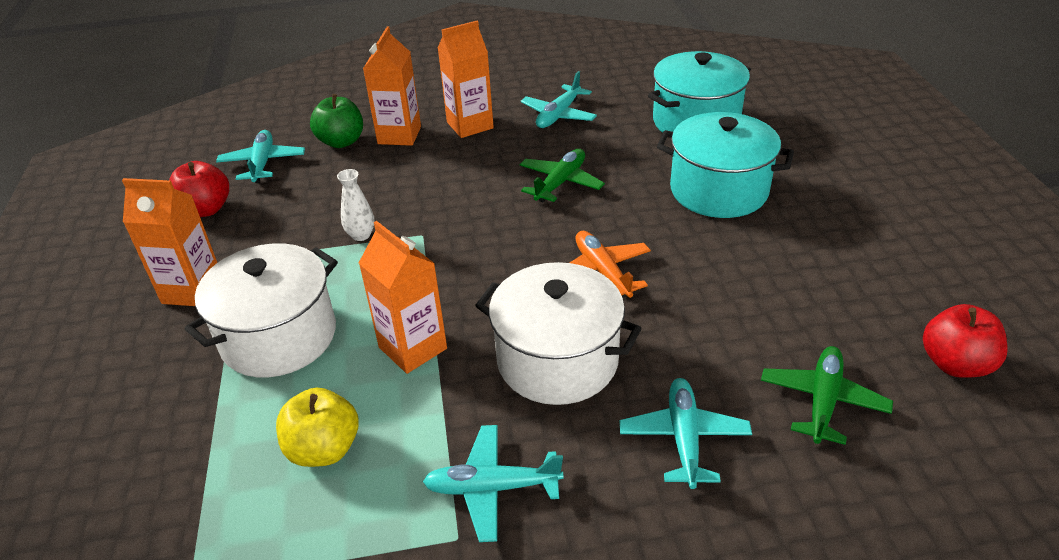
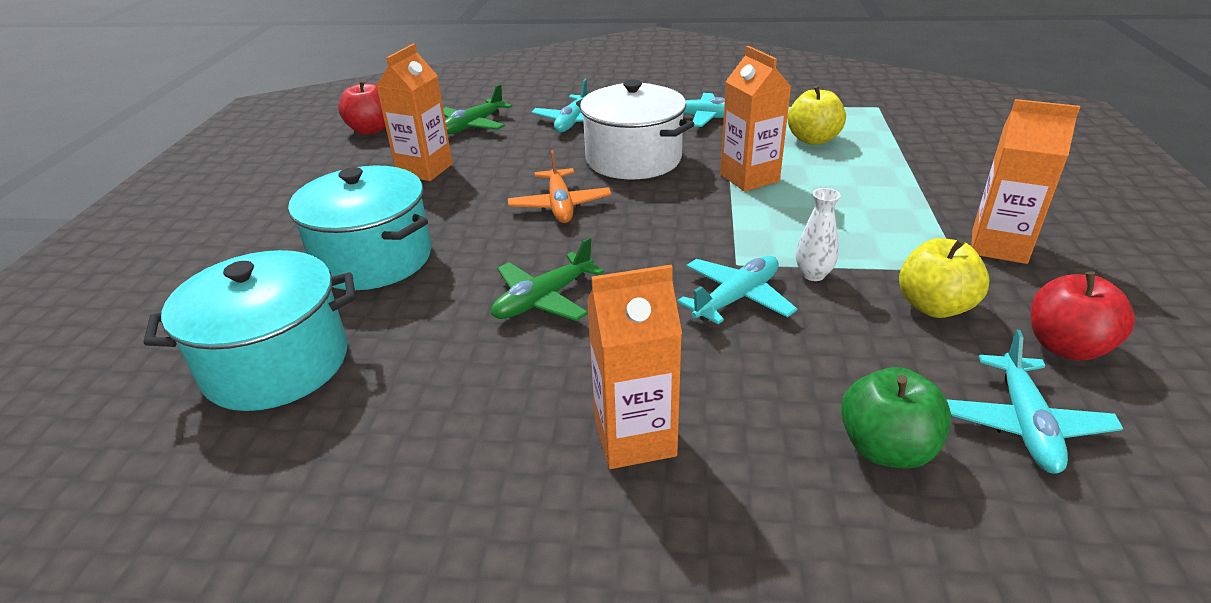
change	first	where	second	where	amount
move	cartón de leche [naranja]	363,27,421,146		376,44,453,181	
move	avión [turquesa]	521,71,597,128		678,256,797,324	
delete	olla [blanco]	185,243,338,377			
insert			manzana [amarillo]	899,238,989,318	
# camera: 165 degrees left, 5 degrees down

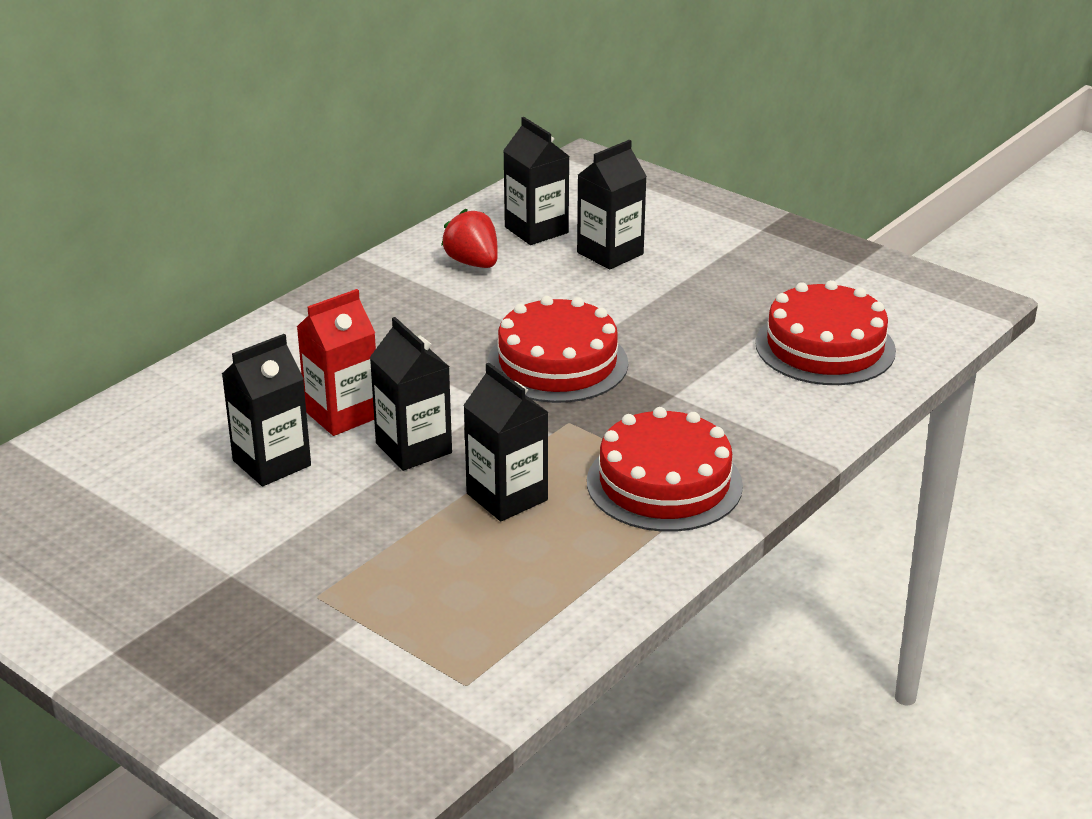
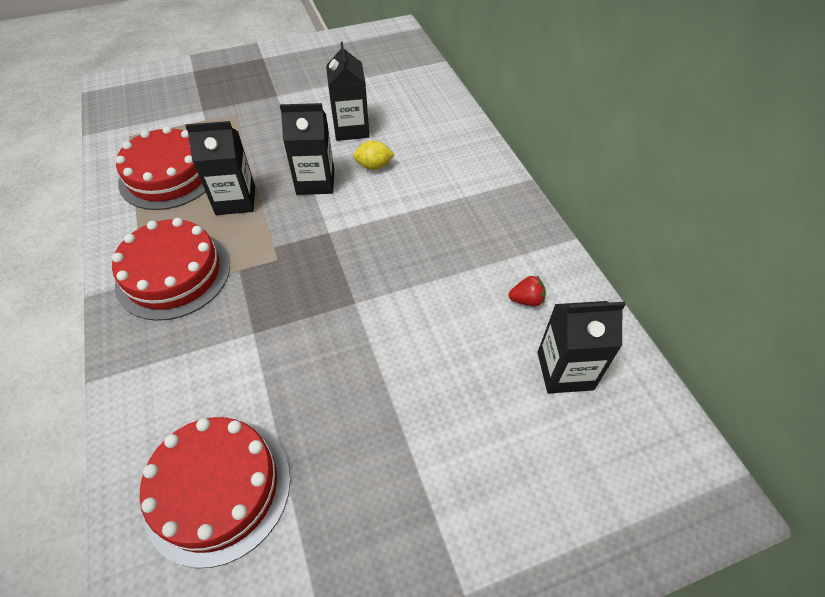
change	first	where	second	where	amount
delete	cartón de leche [negro]	577,140,647,270			
resize	fresa [rojo]	441,208,498,268		509,276,546,307	x0.61
replace	cartón de leche [rojo]	297,289,376,436	limón [amarillo]	353,140,395,170	
move	tarta [rojo]	487,296,628,403		116,126,205,210	
# camera: 120 degrees right, 20 degrees up

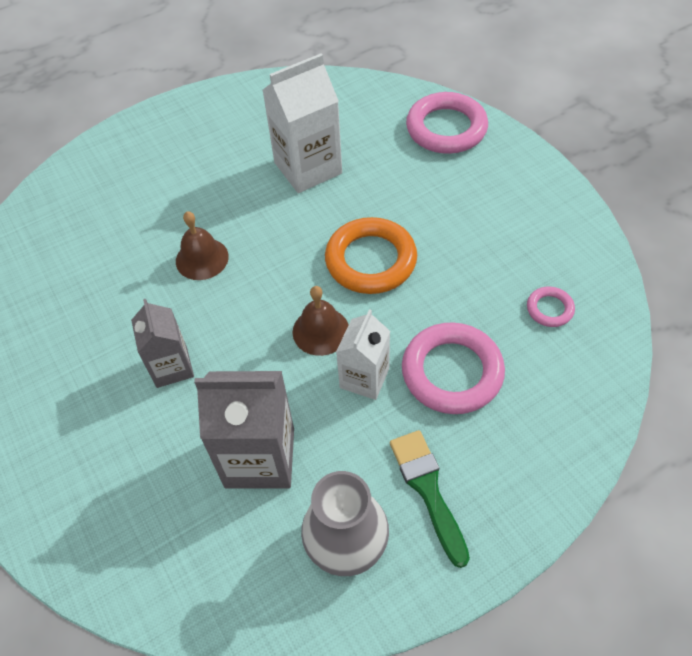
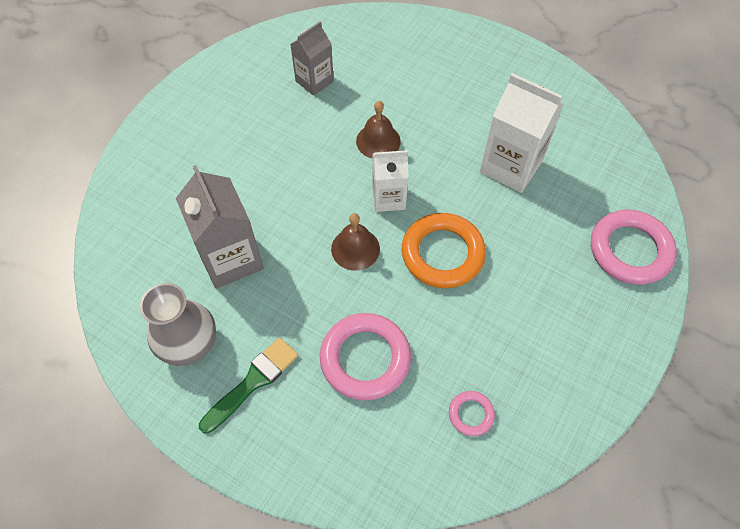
change	first	where	second	where	amount
move	cartón de leche [gris]	131,299,194,388		290,21,334,96	
move	cartón de leche [blanco]	336,309,390,400		372,150,409,212	
# camera: 60 degrees right, 5 degrees up

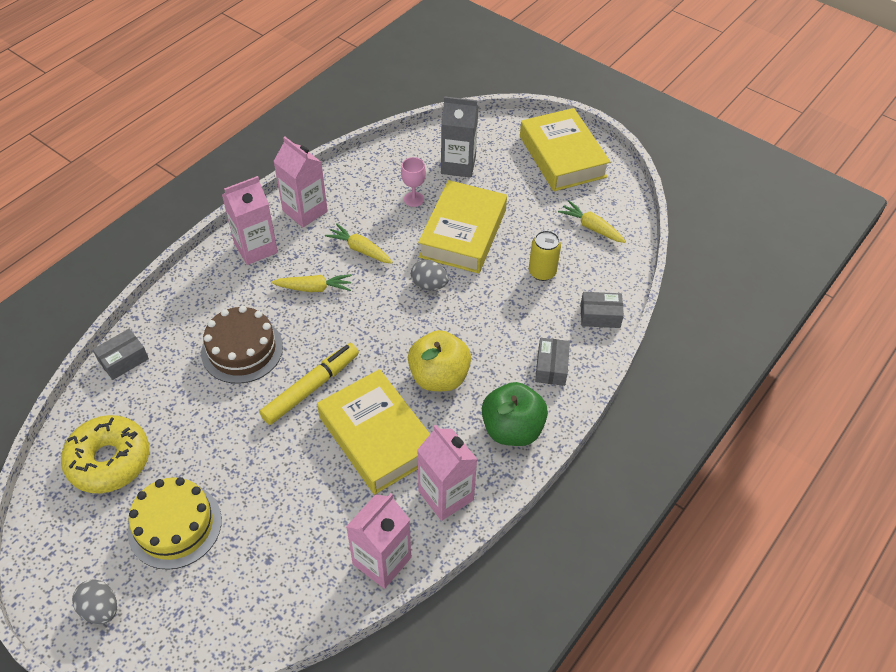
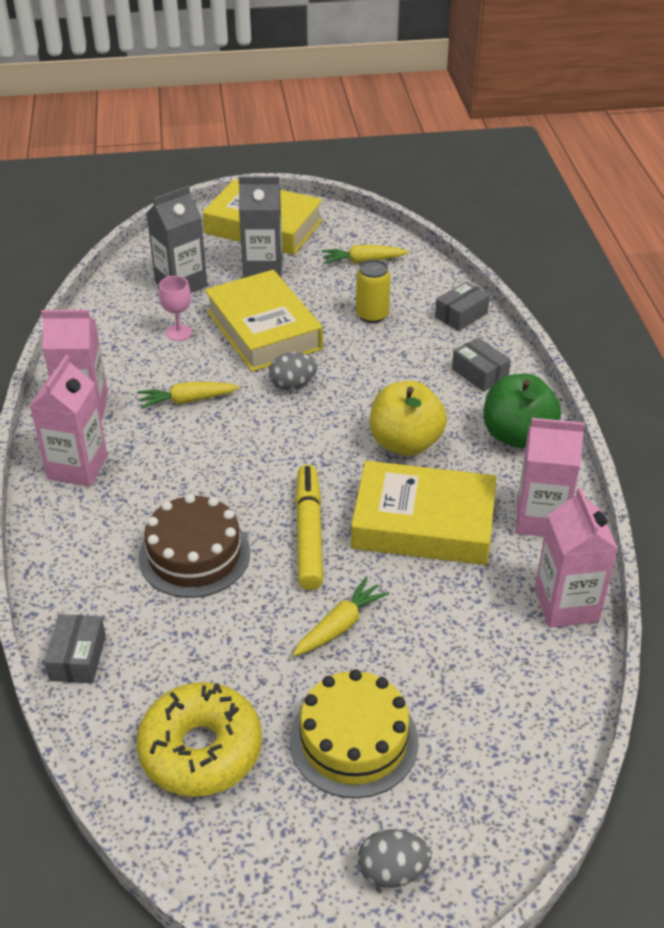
change	first	where	second	where	amount
move	zanahoria [amarillo]	271,274,352,292		293,577,389,656	
insert			cartón de leche [gris]	239,176,283,278	
# camera: 45 degrees left, 10 degrees down

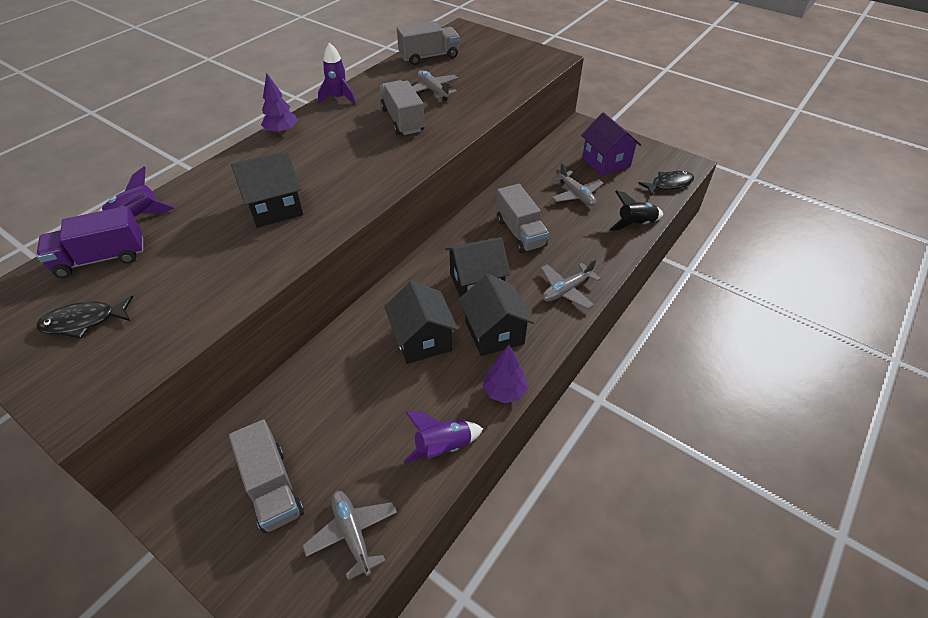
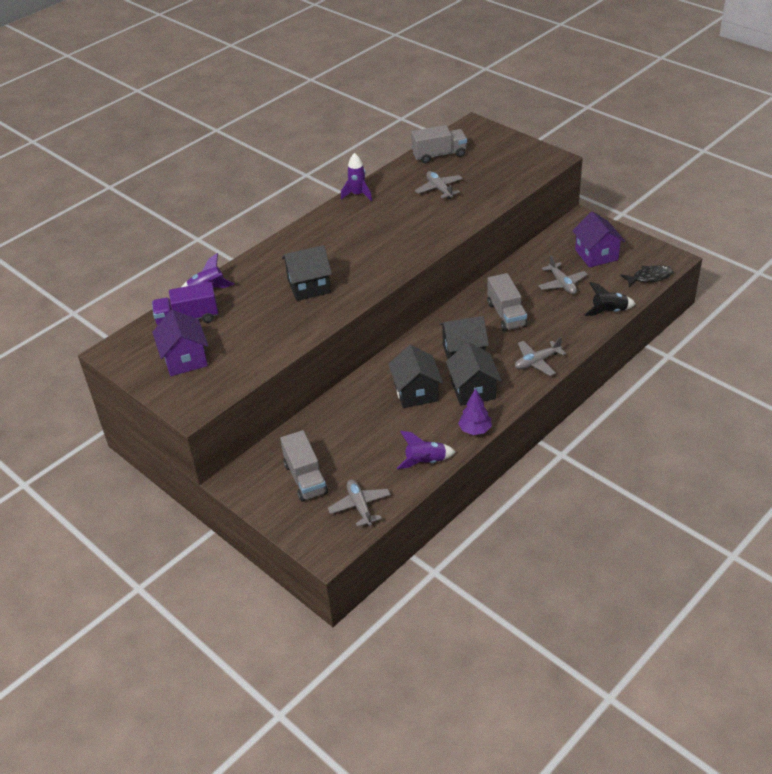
change	first	where	second	where	amount
delete	árbol [morado]	261,73,297,134			
delete	camión [gris]	380,80,425,135			
replace	pez [negro]	36,296,133,338	casa [morado]	152,310,208,376	
# camera: 10 degrees right, 5 degrees down

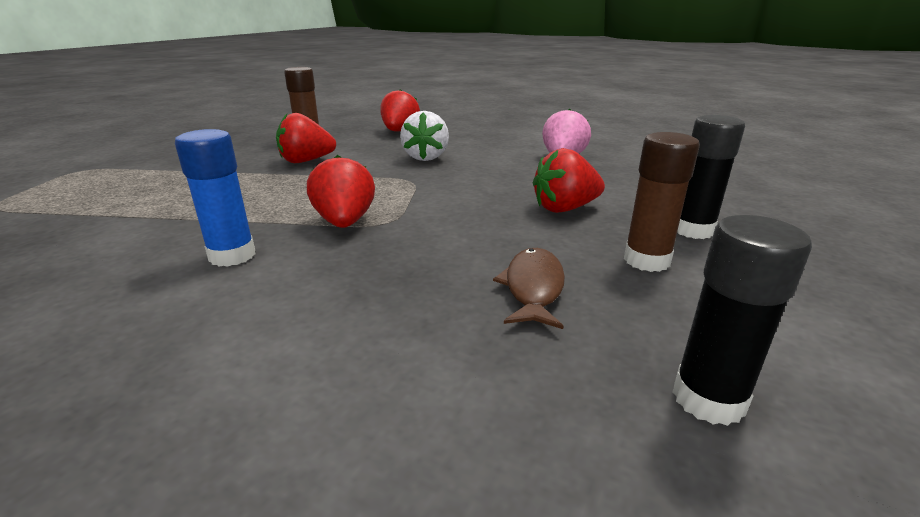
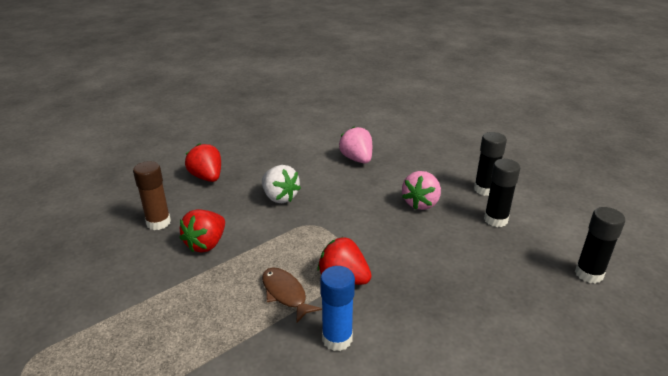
change	first	where	second	where	amount
recolor	barra de pegamento [marrón]	624,132,700,272	barra de pegamento [negro]	484,159,520,227	
recolor	fresa [rojo]	533,148,605,213	fresa [rosa]	402,171,441,210	
move	pez [marrón]	493,248,565,329		262,268,322,322	
# camera: 45 degrees left, 5 degrees up

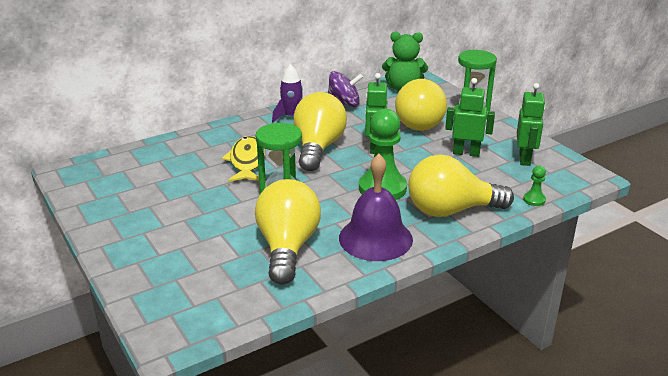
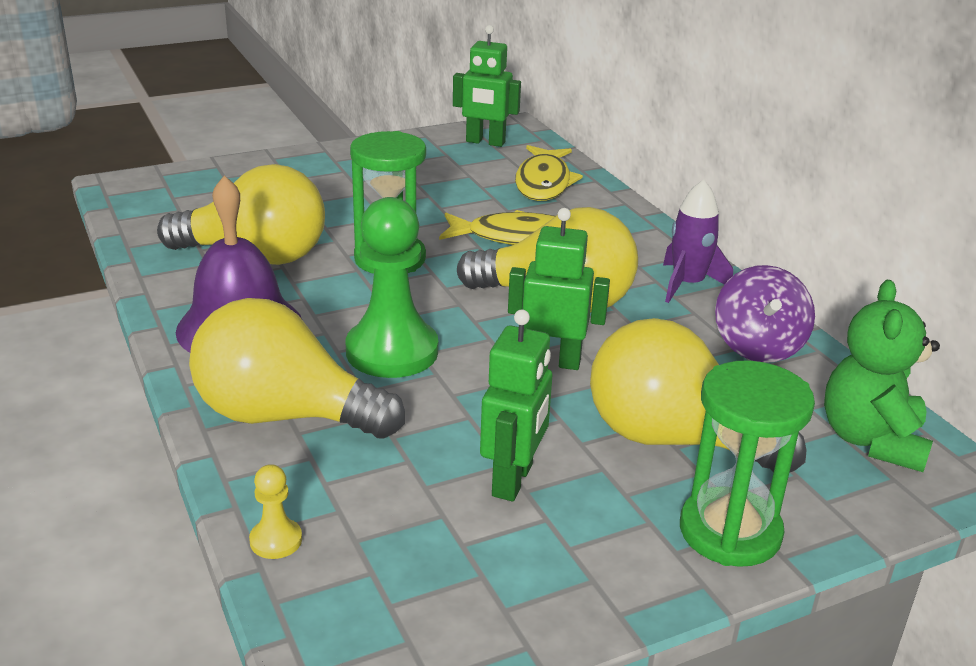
change	first	where	second	where	amount
move	robot [verde]	517,83,546,166		453,25,521,147	
rotate	bombilla [amarillo]	408,155,514,217		189,298,405,439	75 degrees counterclockwise
recolor	peón [verde]	523,166,546,206	peón [amarillo]	249,464,302,559	
insert			pez [amarillo]	515,145,583,201	
# camera: 95 degrees right, 0 degrees up

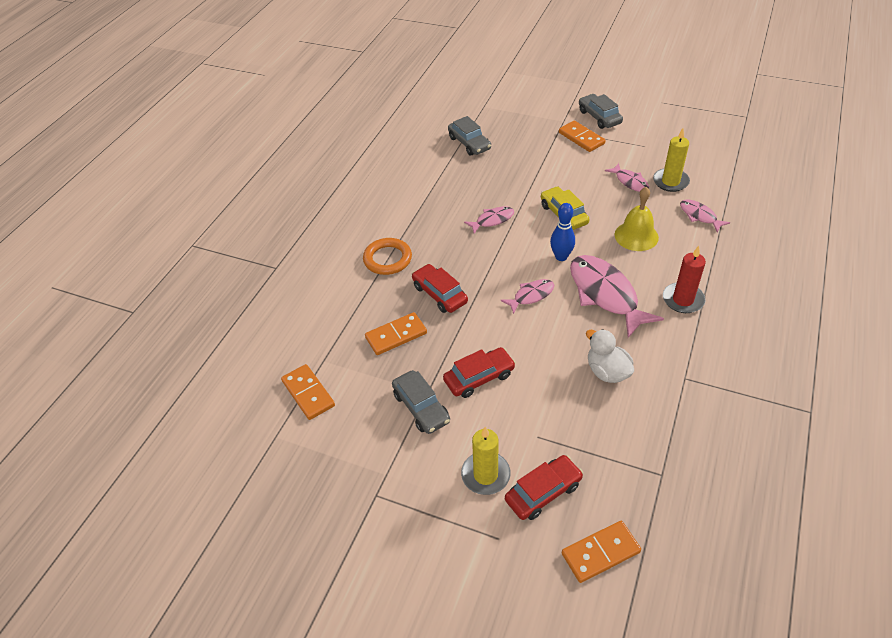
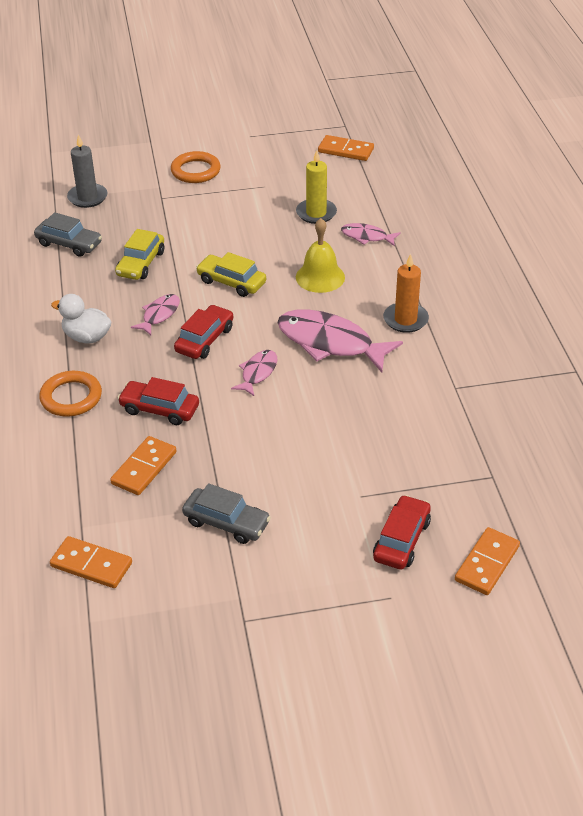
change	first	where	second	where	amount
replace	coche [gris]	579,94,623,129	anillo [naranja]	171,151,221,183	
move	ficha de dominó [naranja]	559,121,606,152		318,135,374,161	
delete	pez [rosa]	605,163,649,192			
delete	bolo [azul]	550,203,575,261			
recolor	vela [rojo]	663,246,706,313	vela [naranja]	383,254,429,333	
move	pato [blanco]	586,329,634,383		51,294,112,343	
move	coche [rojo]	443,347,516,398		174,305,233,359	
delete	vela [amarillo]	461,427,511,495			
insert			vela [gris]	67,135,107,208	
insert			coche [amarillo]	115,229,164,280	
# camera: 35 degrees left, 5 degrees down

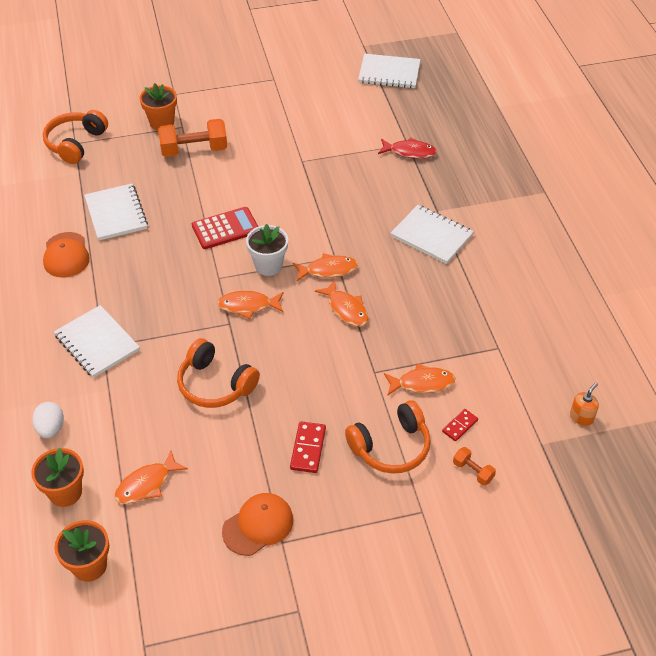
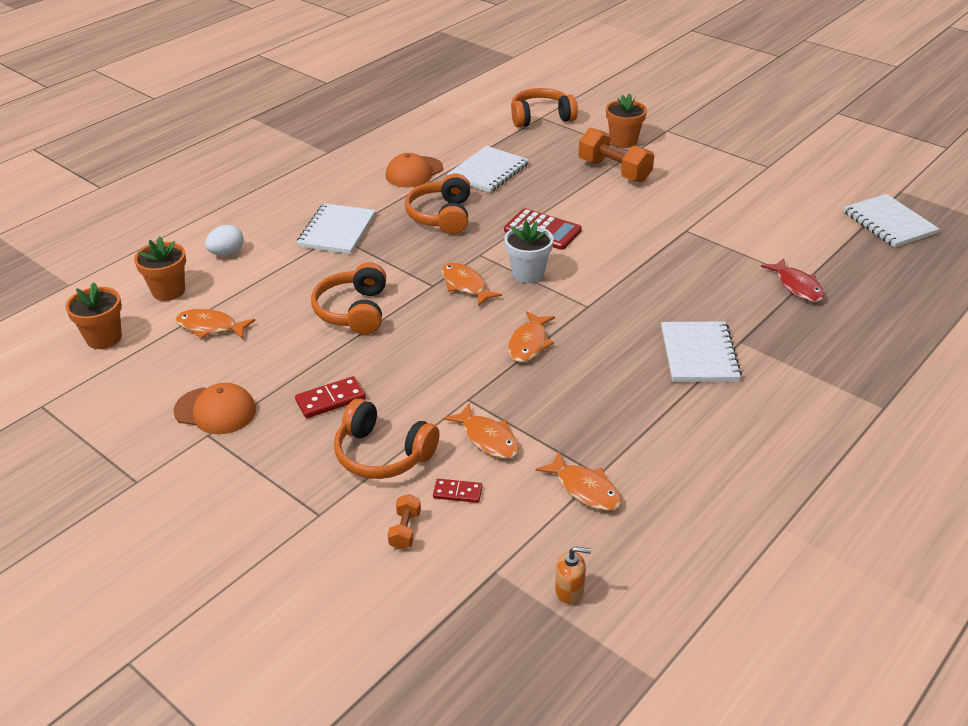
change	first	where	second	where	amount
move	pez [naranja]	293,253,358,281		535,451,622,511	
insert			auriculares [naranja]	405,173,470,234	
# camera: 55 degrees right, 10 degrees down

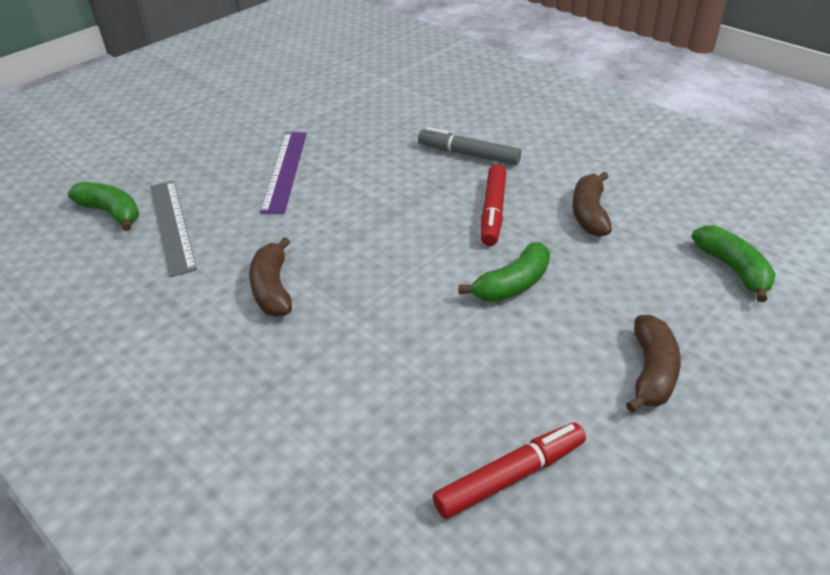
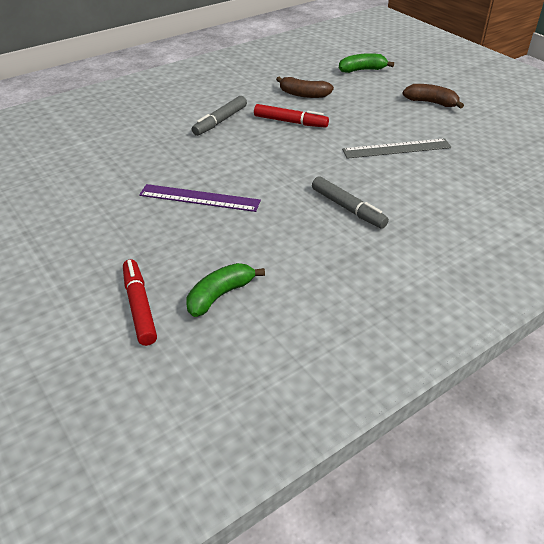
change	first	where	second	where	amount
move	regla [gris]	150,181,197,277		342,138,452,159	
replace	plátano [marrón]	249,237,292,317	rotulador [gris]	312,176,389,229	
delete	plátano [verde]	458,242,550,302			
move	rotulador [rojo]	433,422,586,519		123,259,157,346	
# camera: 80 degrees left, 0 degrees up

